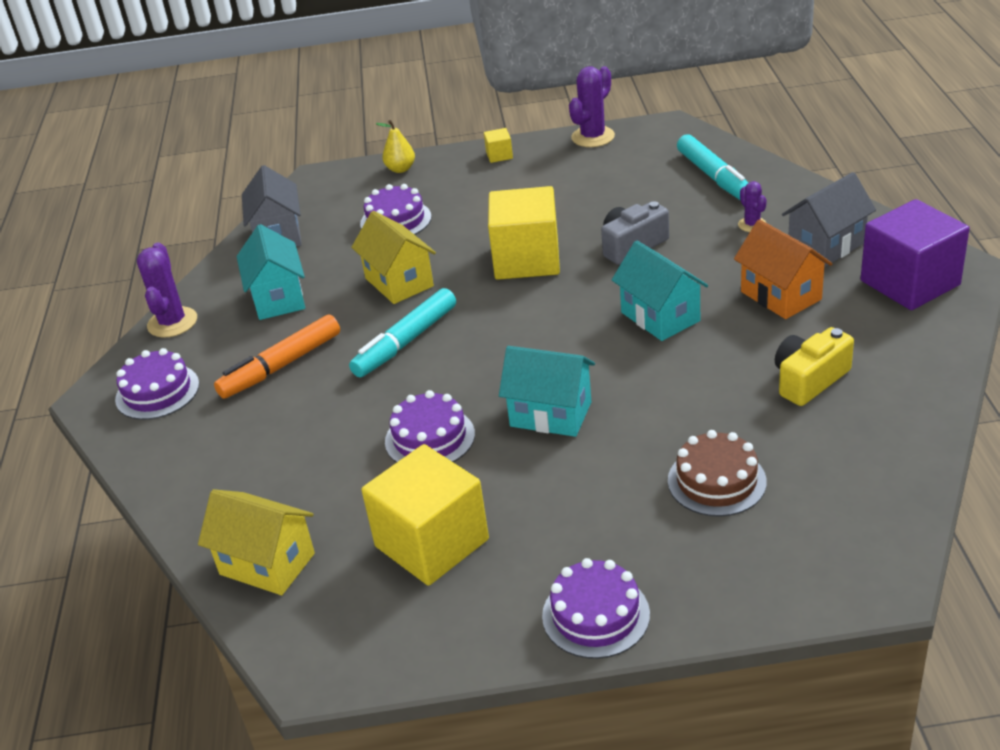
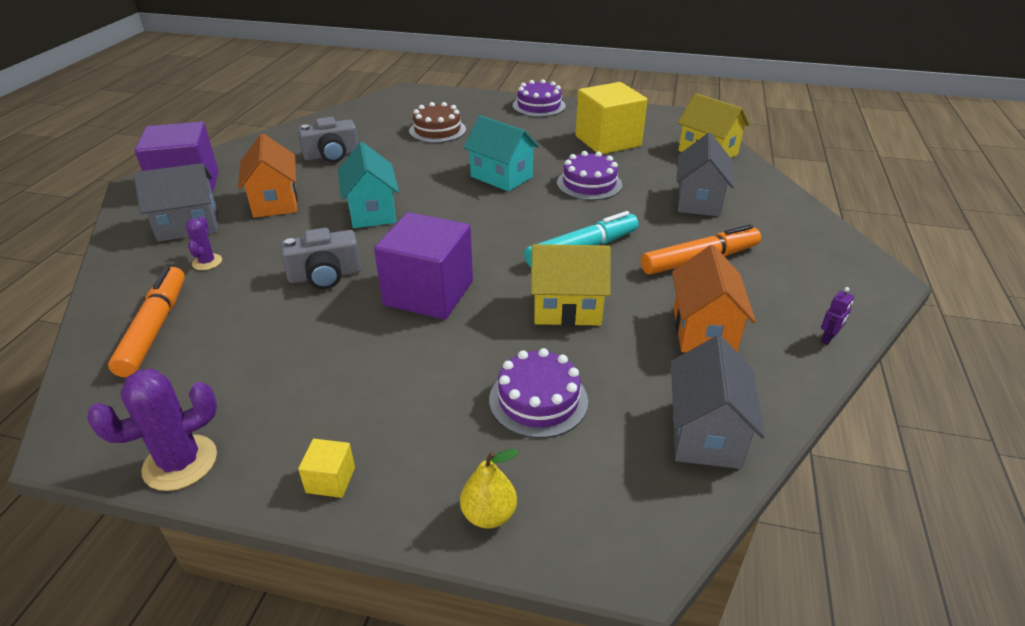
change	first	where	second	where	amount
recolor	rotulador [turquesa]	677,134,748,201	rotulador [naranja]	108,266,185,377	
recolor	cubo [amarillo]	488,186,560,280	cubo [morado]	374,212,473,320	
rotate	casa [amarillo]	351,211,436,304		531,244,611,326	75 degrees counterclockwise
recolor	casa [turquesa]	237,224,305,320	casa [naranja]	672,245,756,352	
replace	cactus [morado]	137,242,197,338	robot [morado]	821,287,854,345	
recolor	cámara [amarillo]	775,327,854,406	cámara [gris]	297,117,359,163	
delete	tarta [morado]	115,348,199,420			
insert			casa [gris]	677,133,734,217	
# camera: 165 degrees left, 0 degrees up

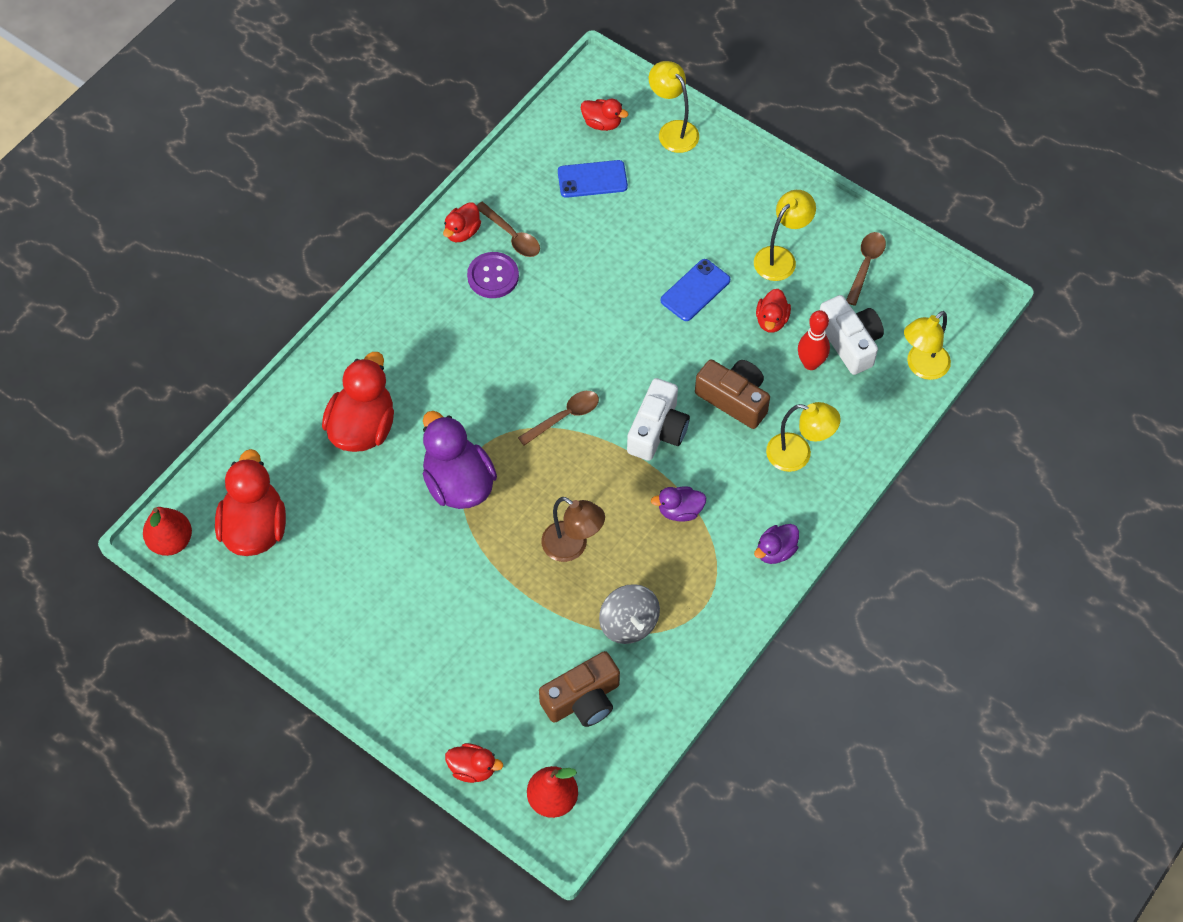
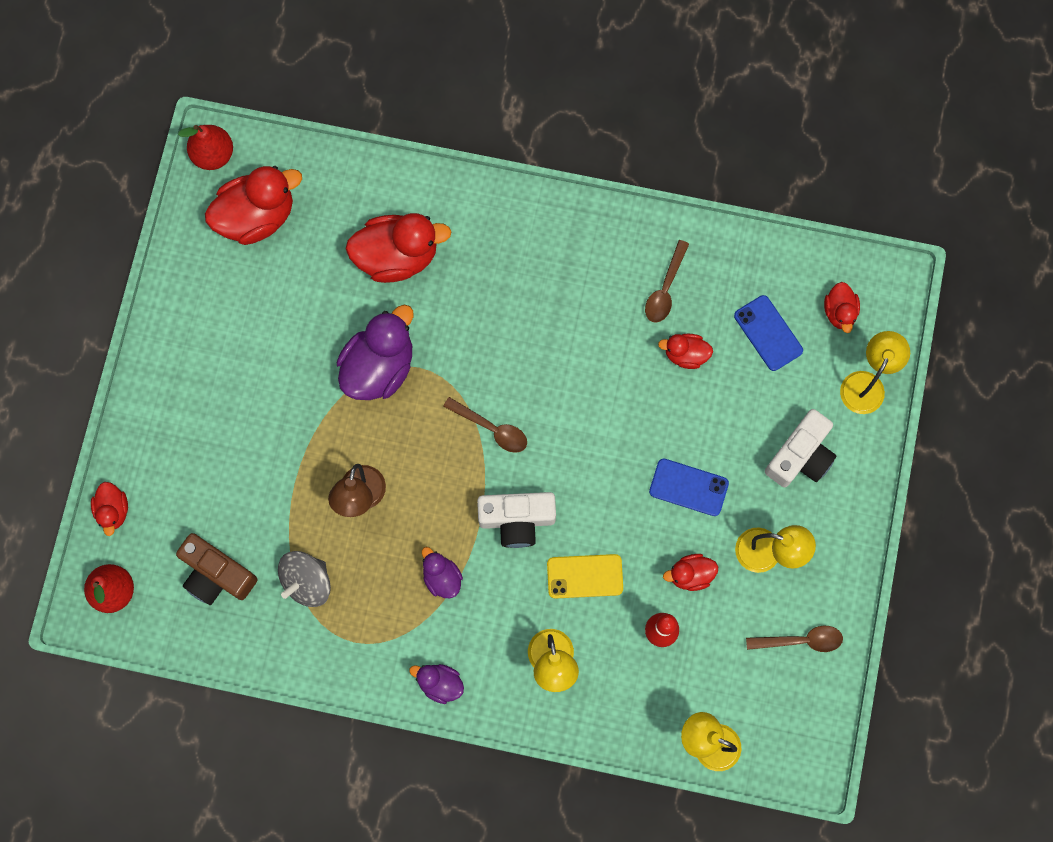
change	first	where	second	where	amount
move	pato [rojo]	443,202,481,242		658,334,713,369	
delete	botón [morado]	467,252,519,298			
move	cámara [blanco]	820,295,884,375		765,409,836,487	
replace	cámara [marrón]	695,359,770,429	móvil [amarillo]	547,554,623,599	
# camera: 65 degrees right, 15 degrees up

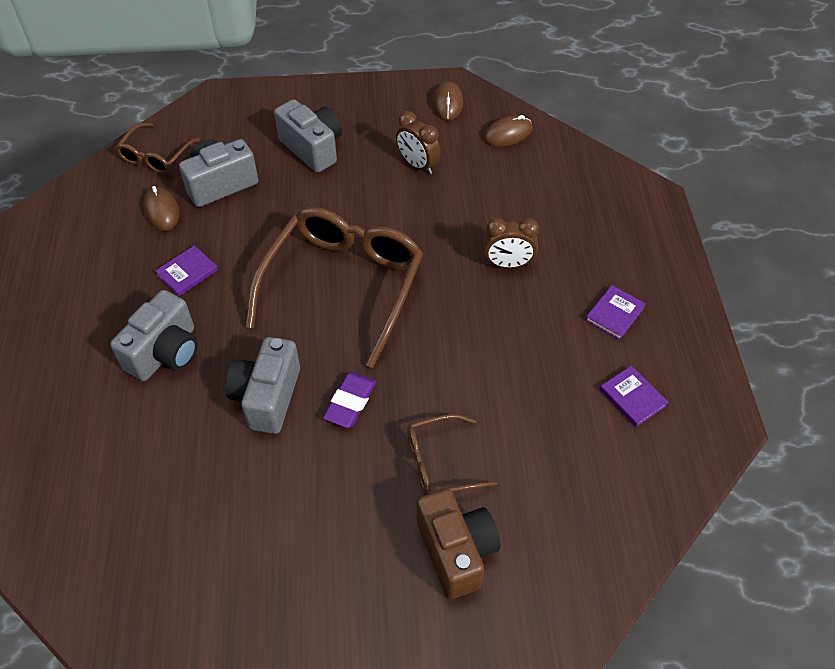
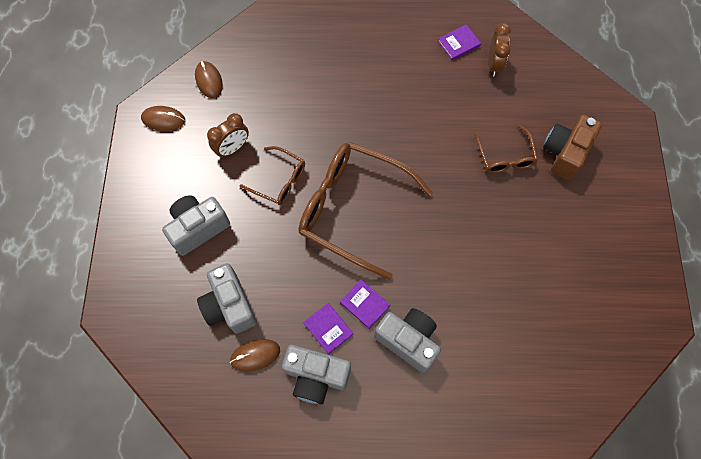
change	first	where	second	where	amount
move	gafas [marrón]	115,123,200,174		239,146,305,205	
move	despertador [marrón]	483,218,539,268		488,23,511,76	
move	libro [morado]	585,285,646,340		340,279,390,329	
move	cámara [gris]	225,337,300,434		282,345,351,404	
delete	goma de borrar [morado]	323,372,376,428			
rotate	cámara [marrón]	417,488,500,599		543,115,602,180	45 degrees counterclockwise
# camera: 85 degrees left, 15 degrees up

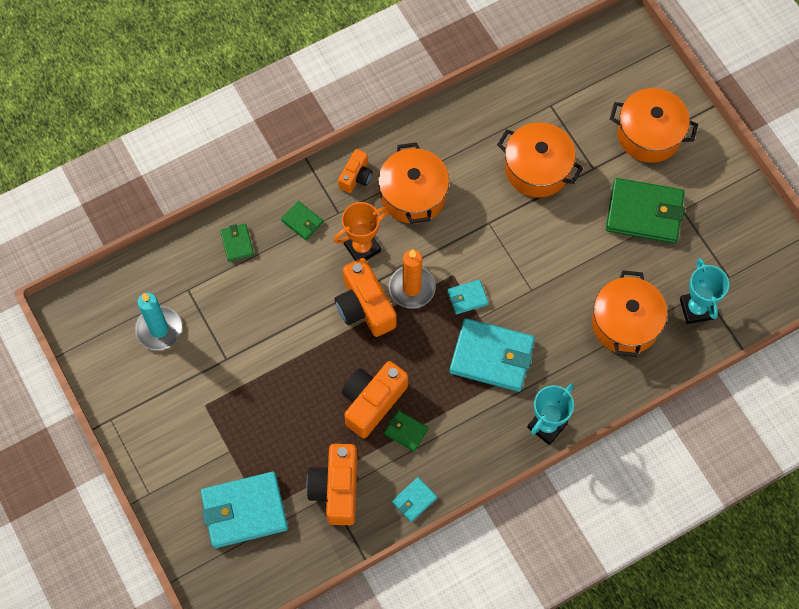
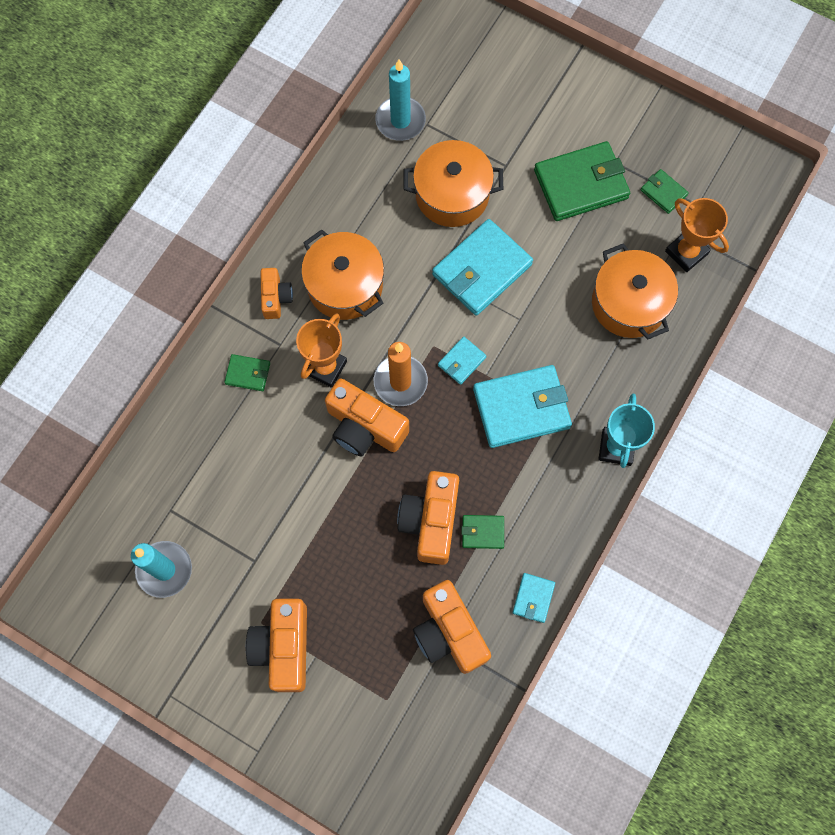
change	first	where	second	where	amount
delete	olla [naranja]	610,88,698,163			
move	cartera [verde]	220,224,254,261		641,169,689,214	
recolor	trofeo [turquesa]	680,258,729,324	trofeo [naranja]	665,198,729,272	
move	cartera [turquesa]	201,472,288,548		432,219,533,316	
insert			vela [turquesa]	375,59,426,141	
insert			cámara [naranja]	246,598,307,692	
# camera: 30 degrees left, 5 degrees up

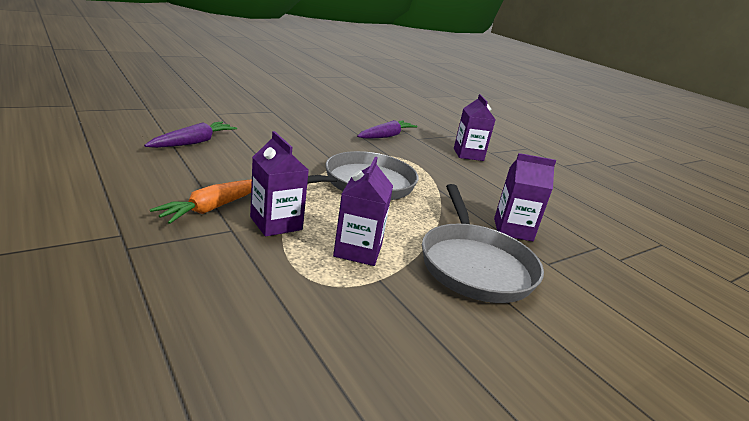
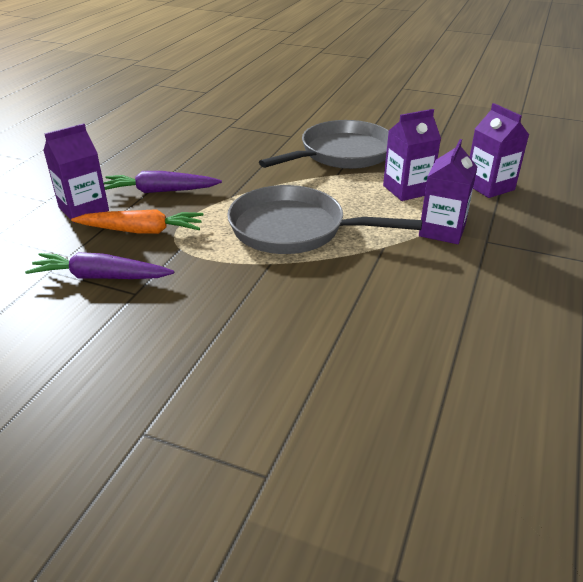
change	first	where	second	where	amount
move	zanahoria [morado]	144,121,237,148		103,171,222,193	
move	cartón de leche [morado]	494,153,556,241		470,103,529,198	
move	zanahoria [naranja]	150,179,252,224		71,209,204,234	
# camera: 120 degrees left, 10 degrees up

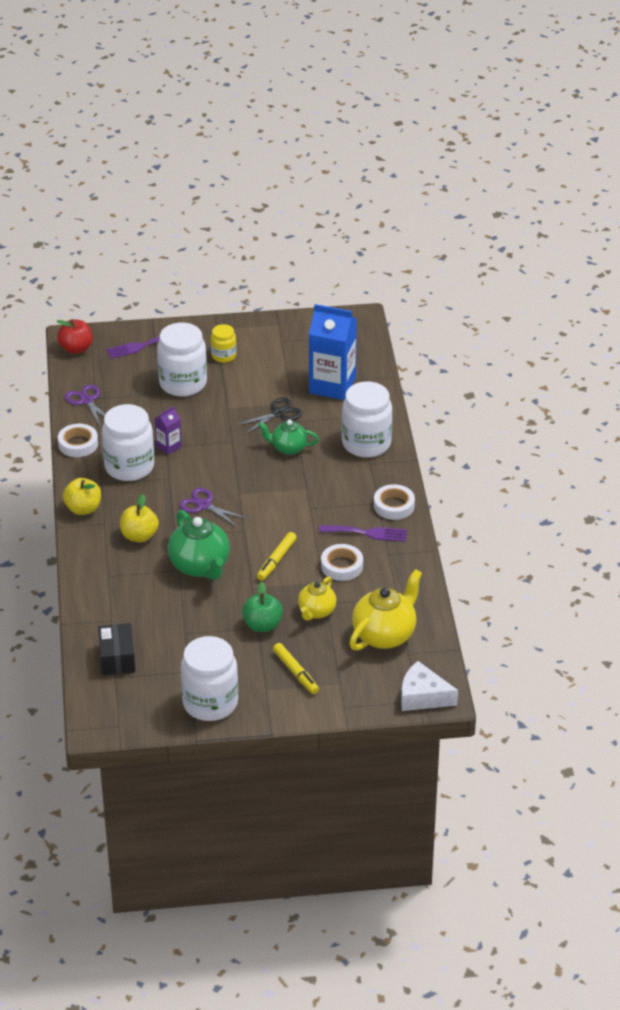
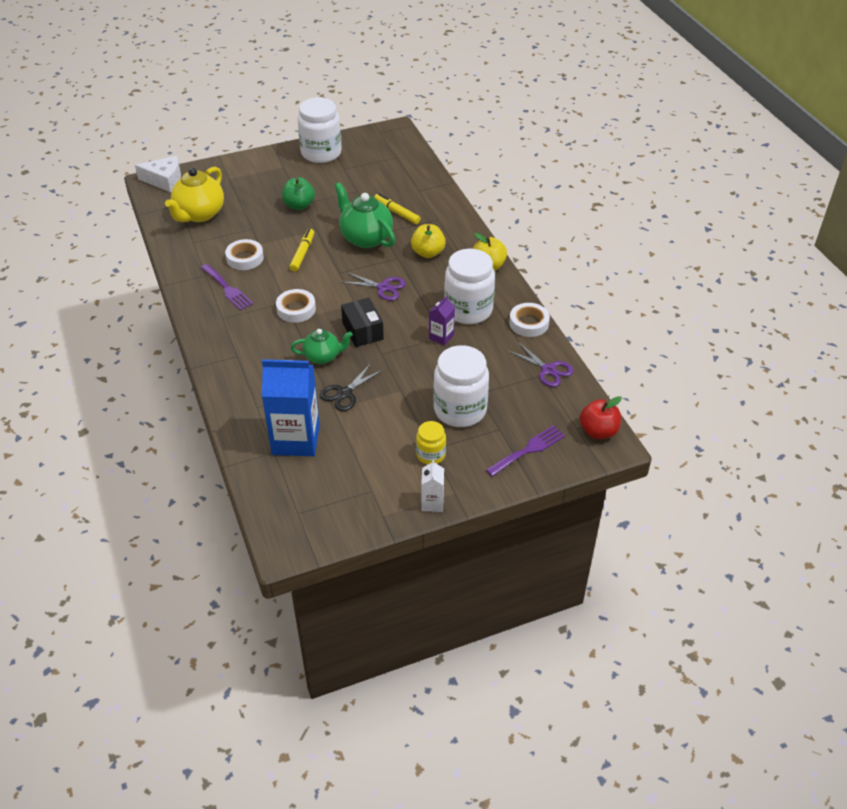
change	first	where	second	where	amount
delete	tarro [blanco]	342,381,392,458			
move	cinta adhesiva [blanco]	374,484,415,520		276,289,316,323	
rotate	tenedor [morado]	319,525,407,542		201,264,253,311	120 degrees counterclockwise
delete	tetera [amarillo]	298,576,337,621			
move	caja [negro]	98,623,136,675		341,298,384,347	
move	rotulador [amarillo]	273,643,319,694		374,193,420,224	
insert			cartón de leche [blanco]	421,460,444,512	
# camera: 165 degrees right, 5 degrees up

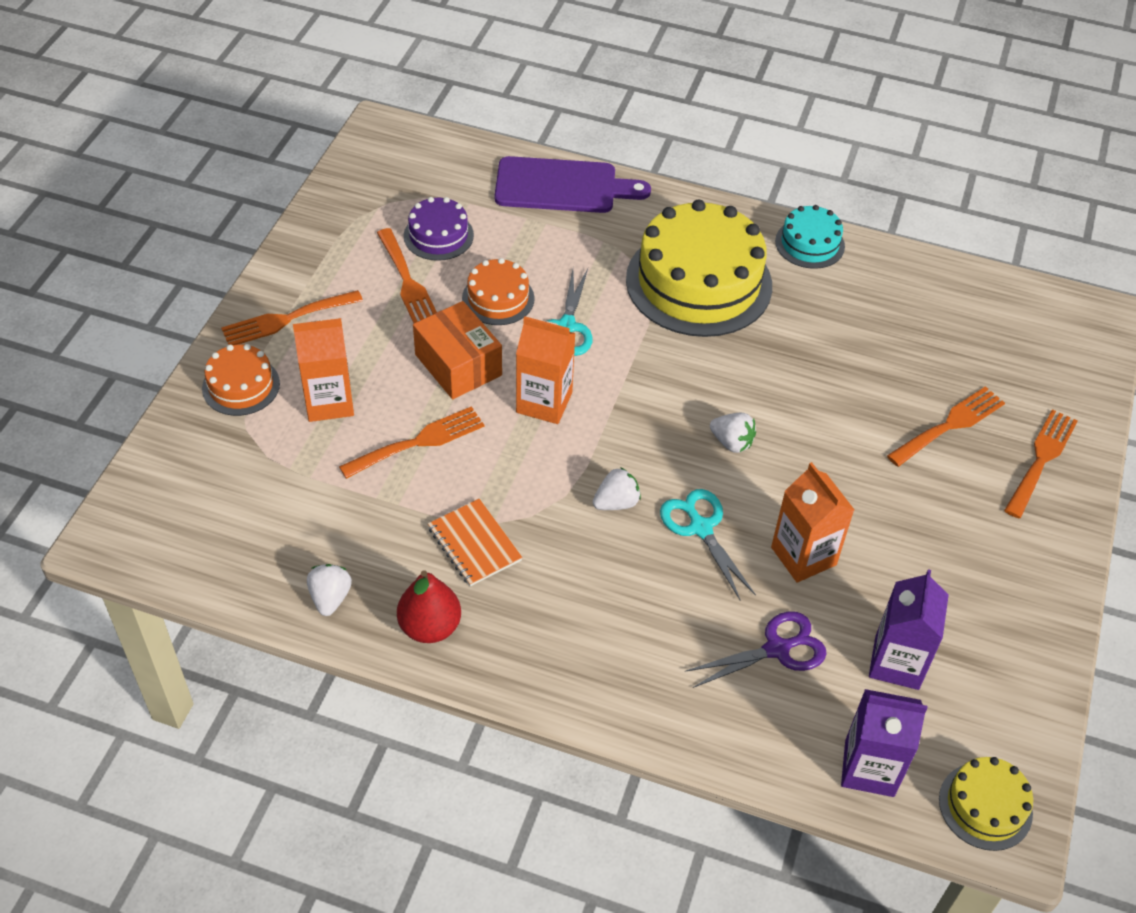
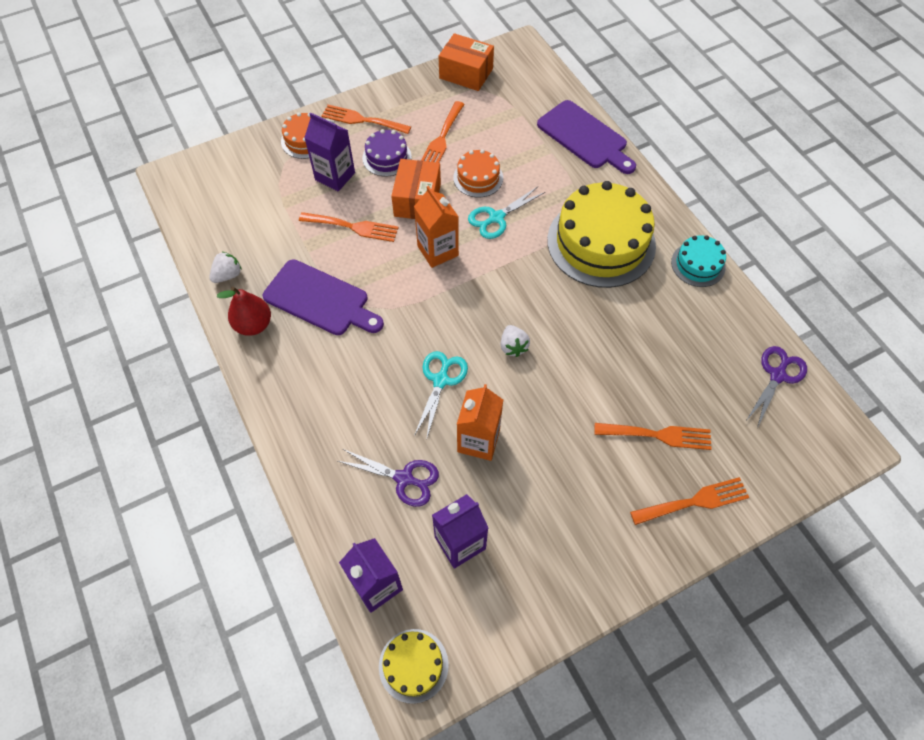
change	first	where	second	where	amount
move	tarta [morado]	404,197,474,261		362,129,412,177	
recolor	cartón de leche [naranja]	293,318,354,422	cartón de leche [morado]	304,113,355,191	
delete	fresa [blanco]	593,467,641,510			
replace	cuaderno [naranja]	428,499,522,586	tabla de cortar [morado]	263,259,384,335	
insert			caja [naranja]	439,33,494,91	
insert			tijeras [morado]	746,346,807,428	
# camera: 45 degrees right, 10 degrees up

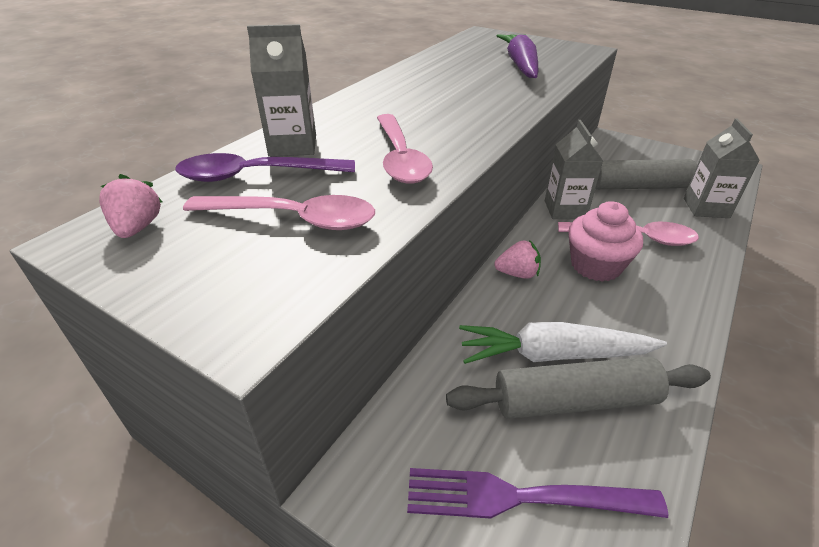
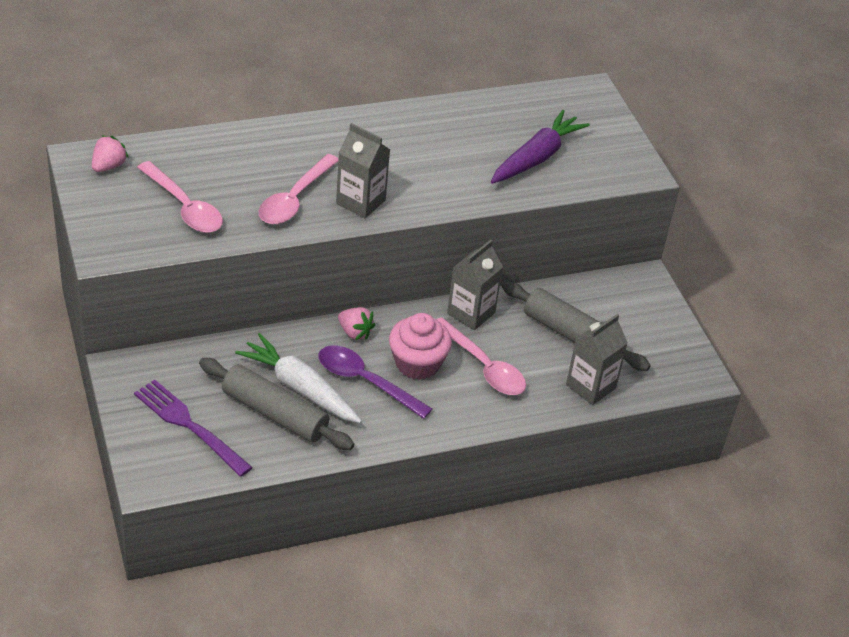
change	first	where	second	where	amount
move	cartón de leche [gris]	247,24,316,157		336,123,390,218	
move	cuchara [morado]	175,153,355,182		319,345,432,419	
# camera: 35 degrees right, 5 degrees up

